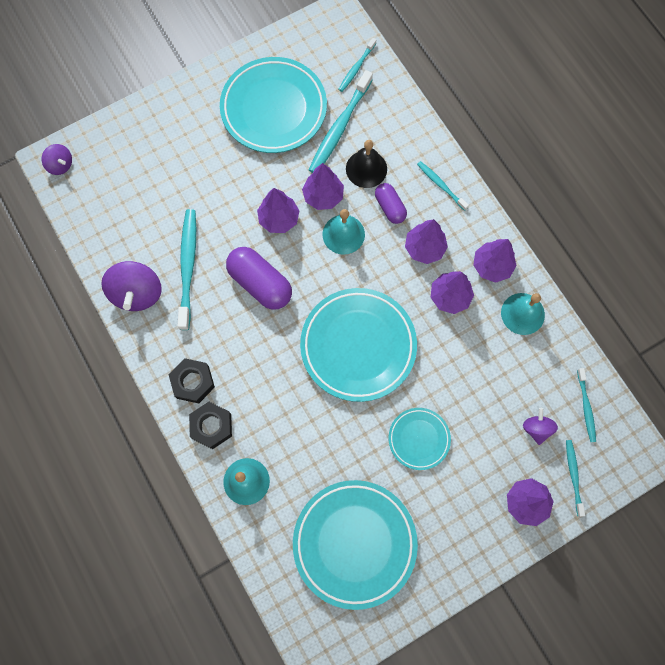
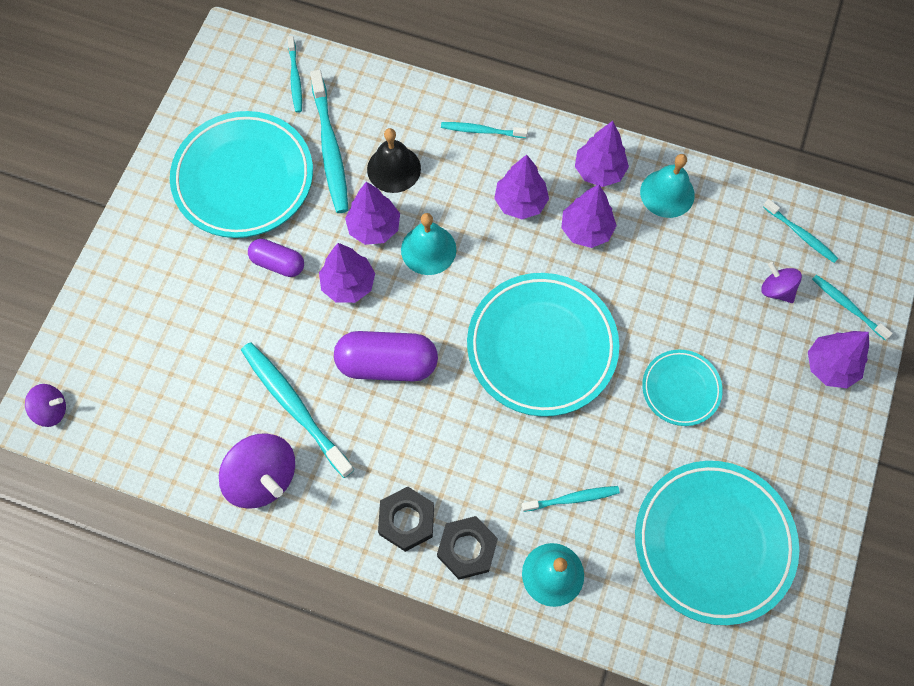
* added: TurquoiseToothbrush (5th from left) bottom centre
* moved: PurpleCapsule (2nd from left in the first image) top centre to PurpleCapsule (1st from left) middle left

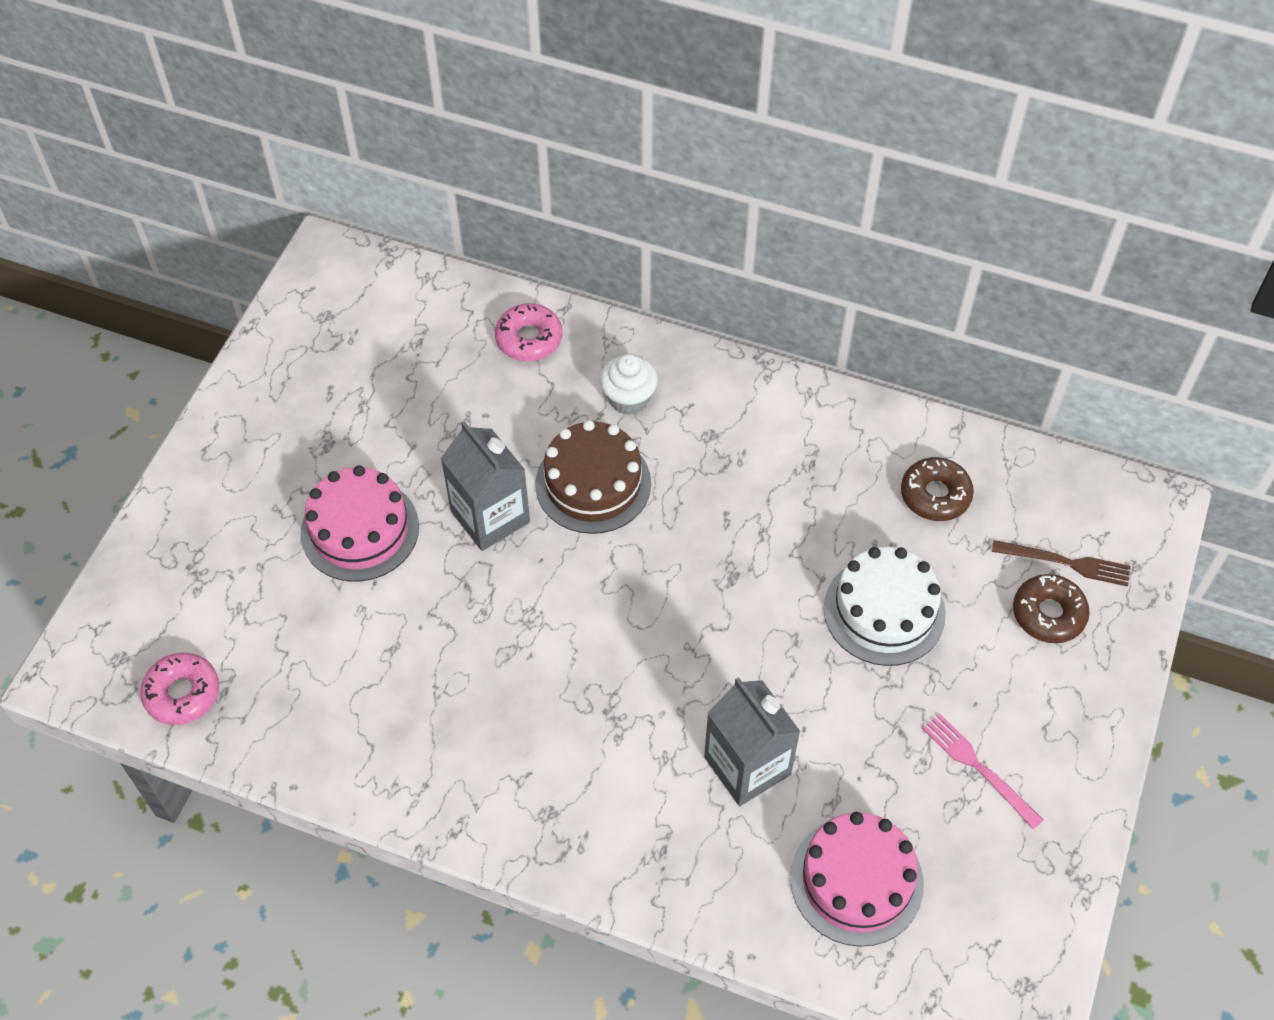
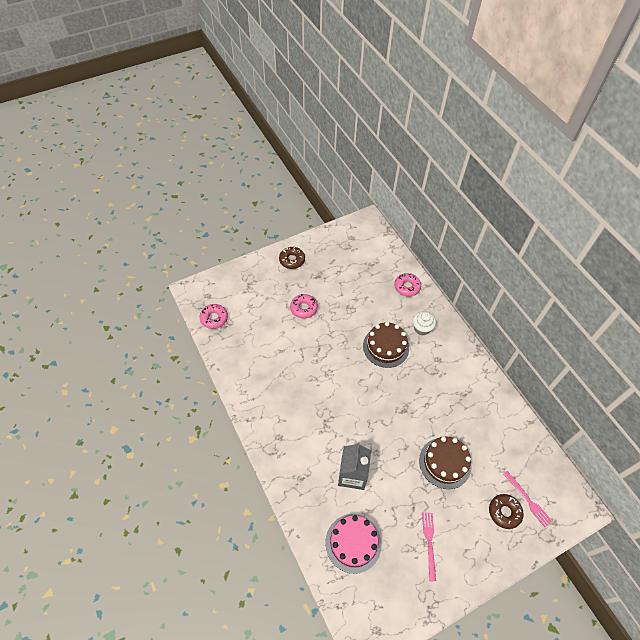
* removed: GreyCarton (1st from left) centre
* moved: BrownDonut (1st from left) middle right to centre
* replaced: PinkCake (1st from left) middle left to PinkDonut (2nd from left) centre
* recoloured: WhiteCake middle right to BrownCake (2nd from left) bottom right
* recoloured: BrownFork middle right to PinkFork (2nd from left) bottom right

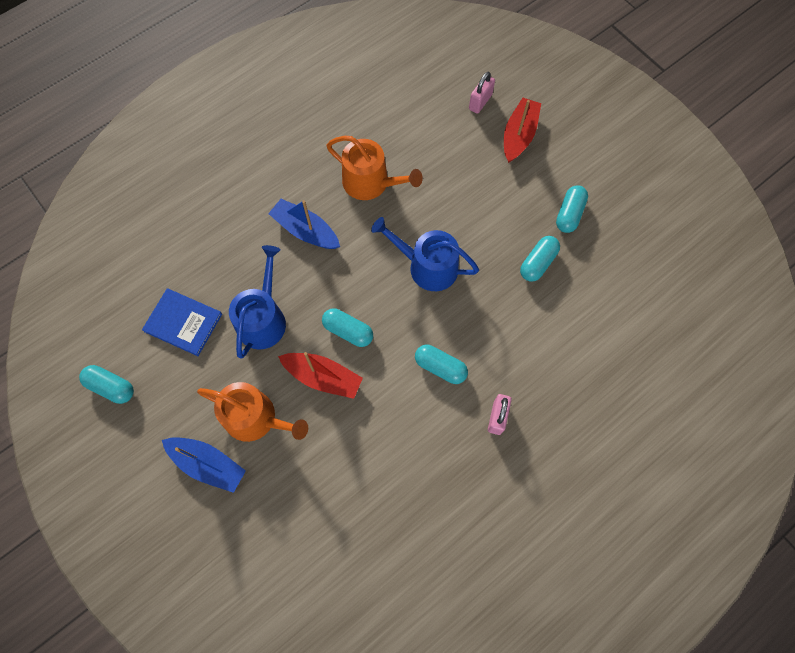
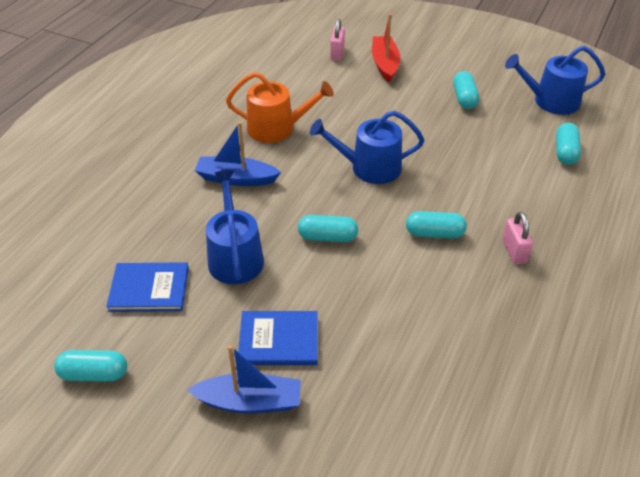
* removed: RedBoat (1st from left) centre
* added: BlueWateringCan (3rd from left) top right
* moved: TurquoiseCapsule (4th from left in the first image) middle right to TurquoiseCapsule (5th from left) top right
* replaced: OrangeWateringCan (1st from left) middle left to BlueBook (2nd from left) bottom centre

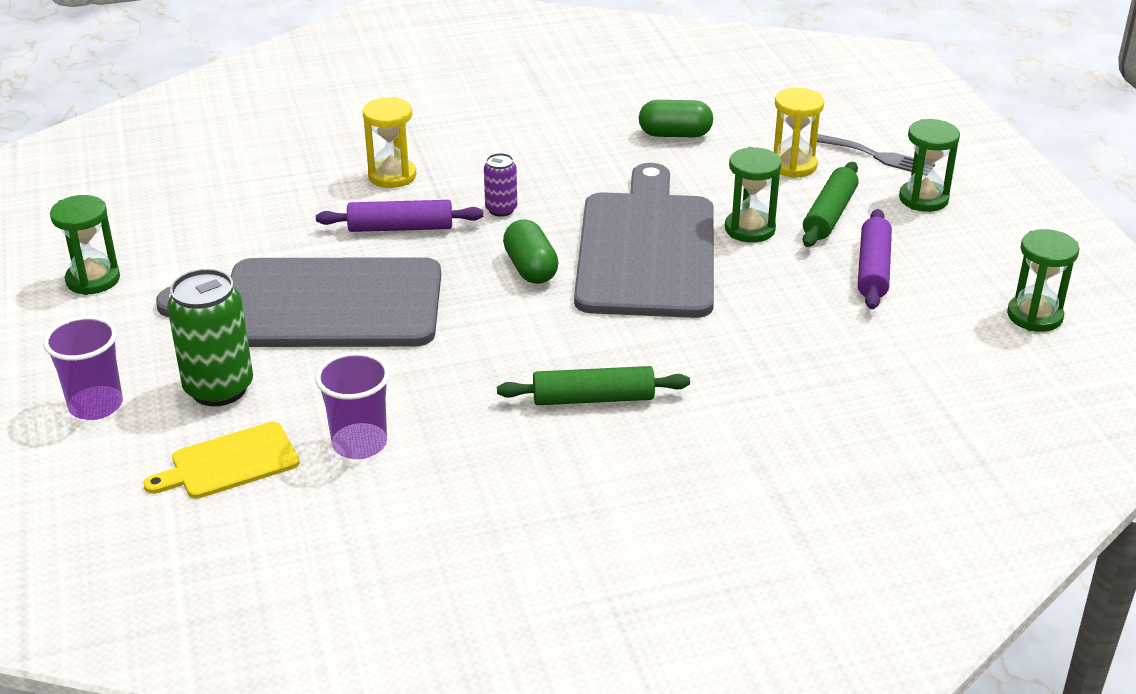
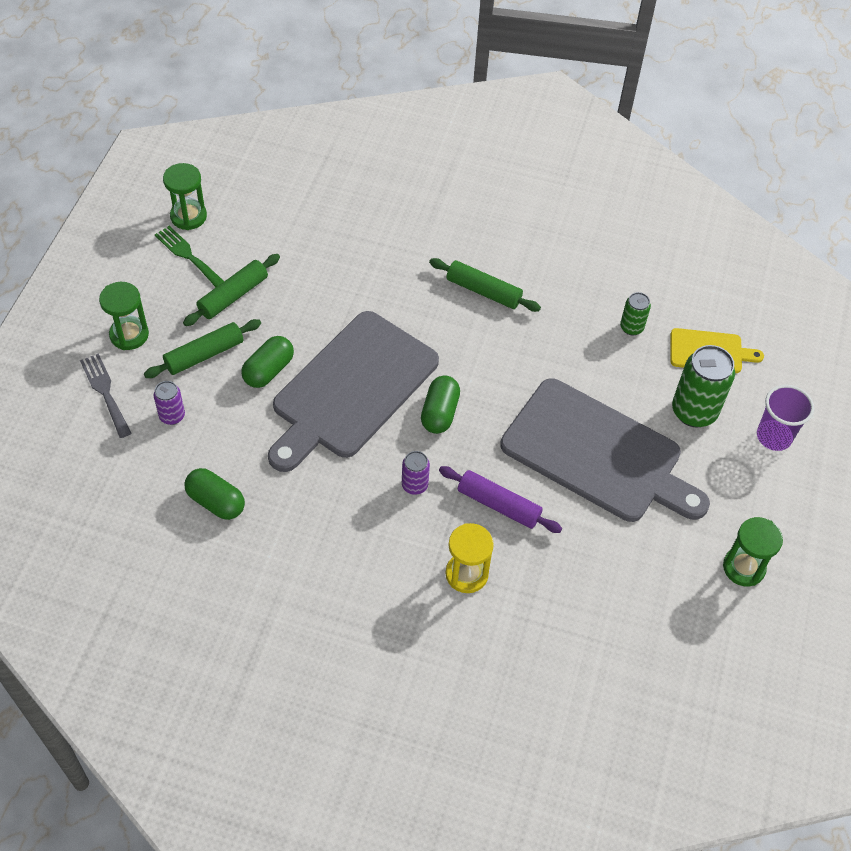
* added: GreenFork top left
* replaced: PurpleCup (2nd from left) middle left to GreenCan (1st from left) middle right
* replaced: GreenHourglass (2nd from left) top centre to GreenCapsule (2nd from left) middle left
* replaced: YellowHourglass (2nd from left) top right to PurpleCan (1st from left) middle left
* recoloured: PurpleRollingPin (2nd from left) middle right to GreenRollingPin (2nd from left) middle left

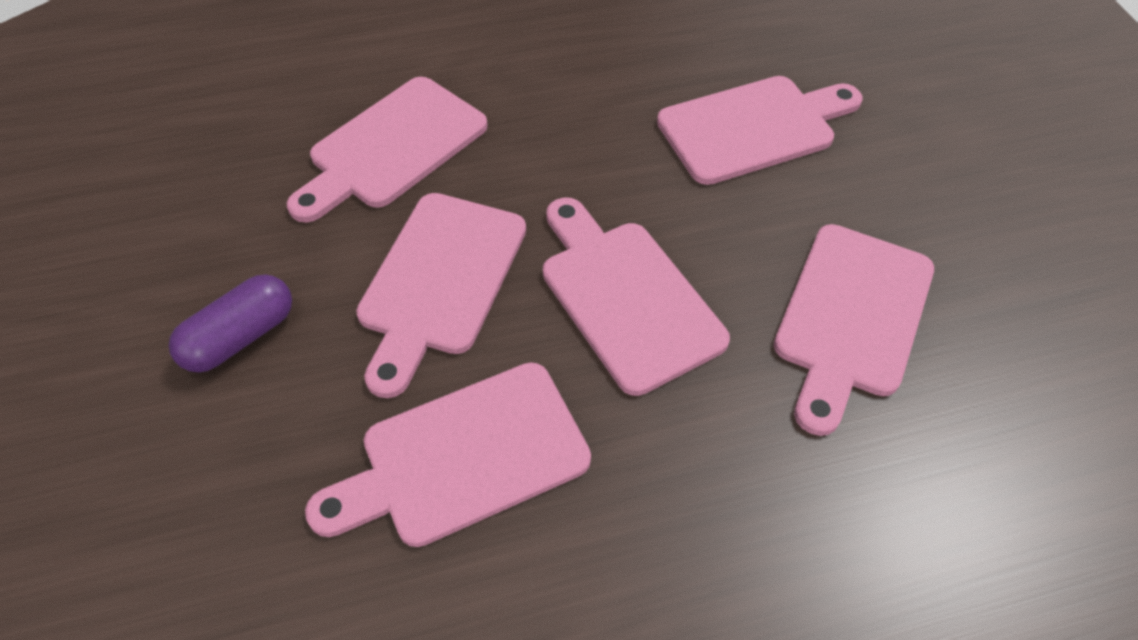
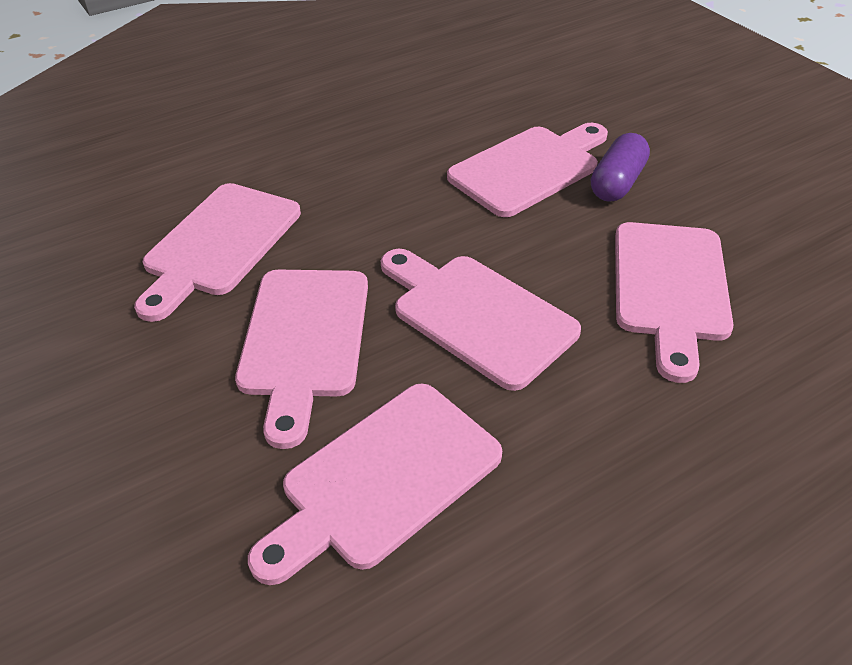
* moved: PurpleCapsule middle left to top right

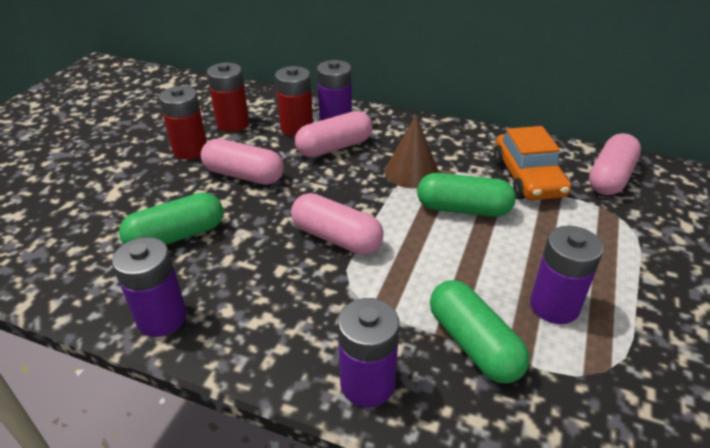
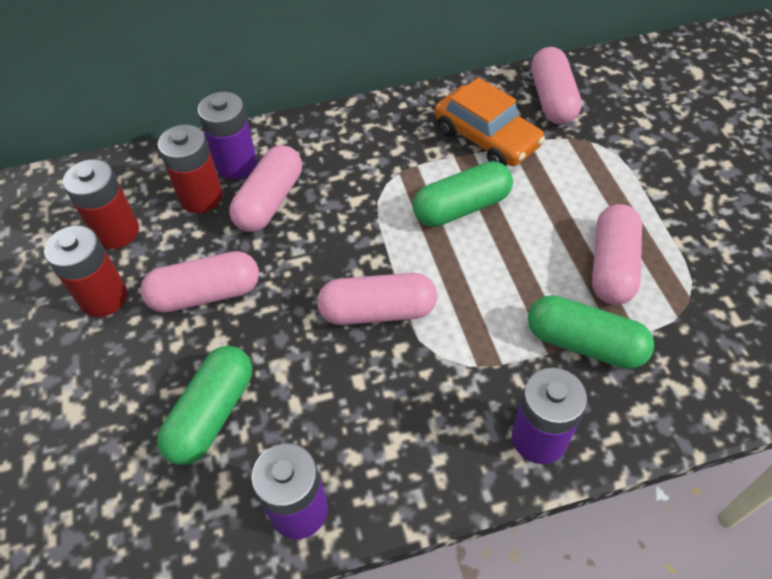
* removed: BrownCone centre
* replaced: PurpleBattery (4th from left) middle right to PinkCapsule (5th from left) middle right

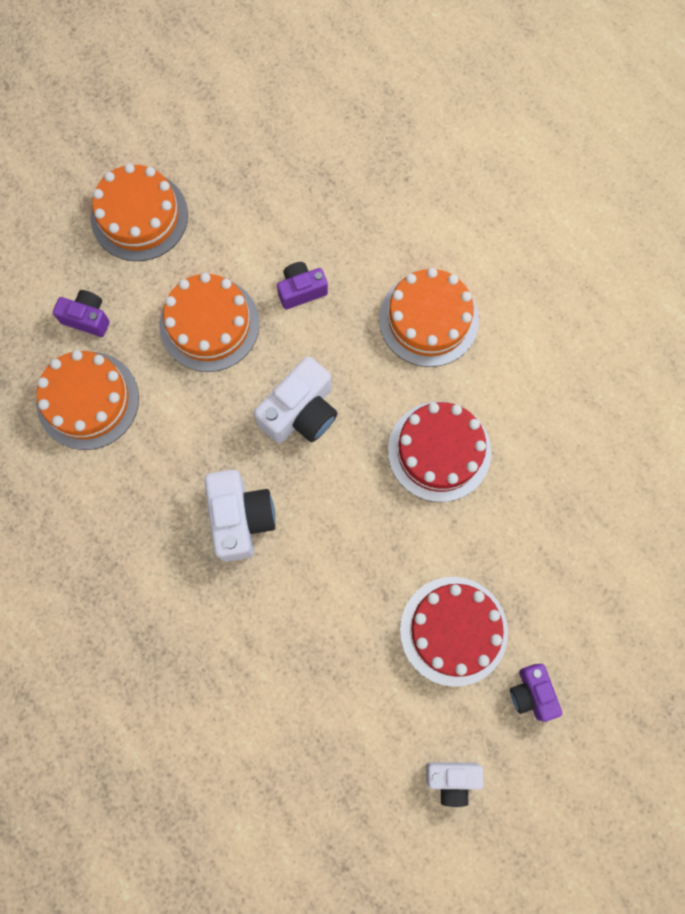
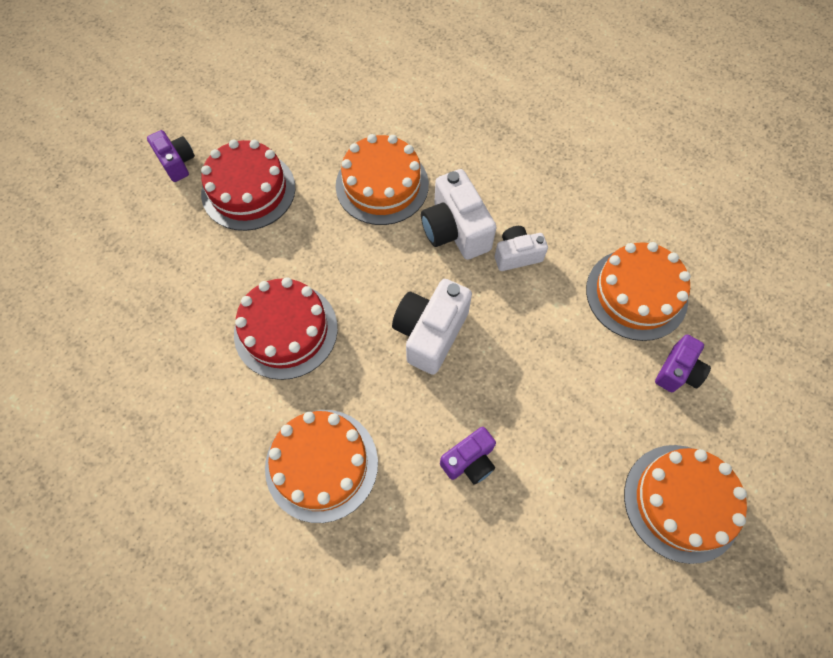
* moved: OrangeCake (3rd from left in the first image) middle left to OrangeCake (2nd from left) top centre
* moved: WhiteCamera (3rd from left) bottom centre to centre
* turned: PurpleCamera (1st from left in the first image) middle left = middle right 60 degrees counterclockwise

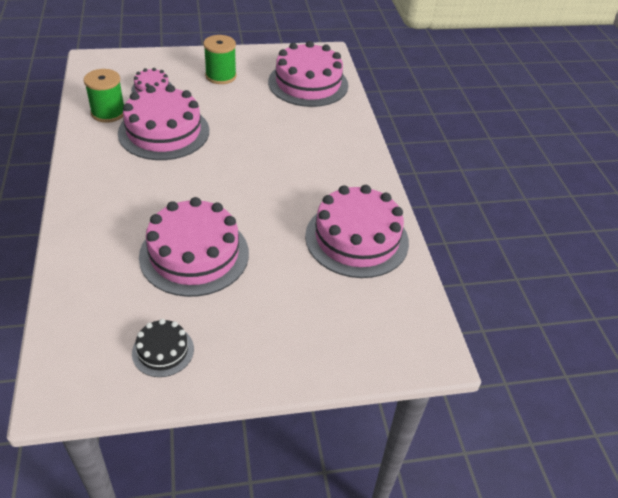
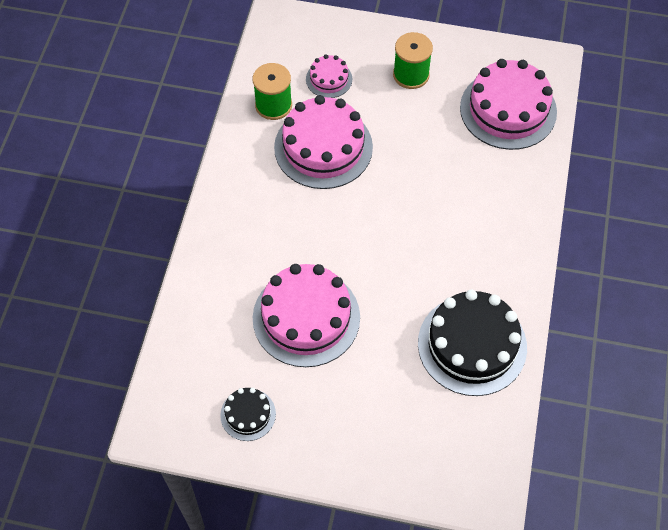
* recoloured: PinkCake (5th from left) centre to BlackCake (2nd from left) middle right

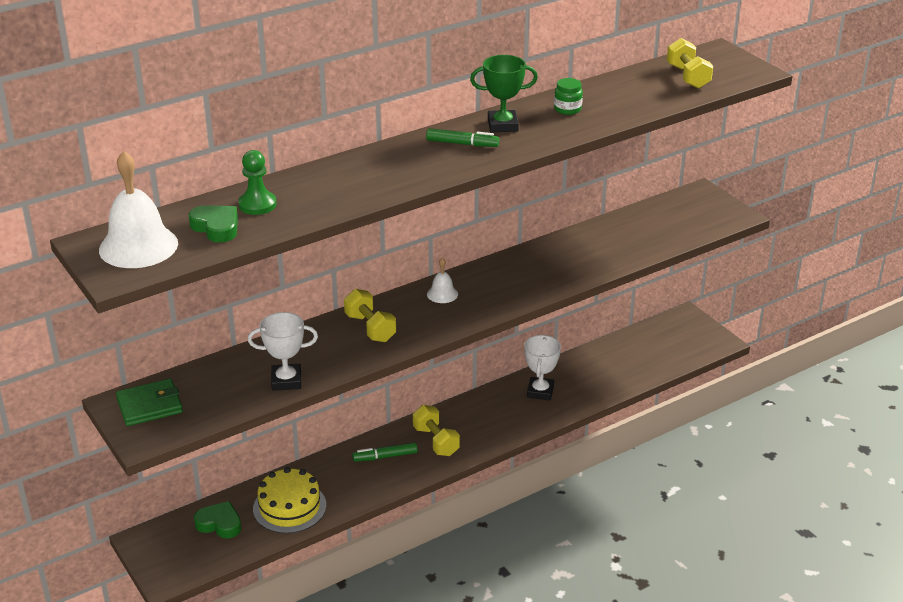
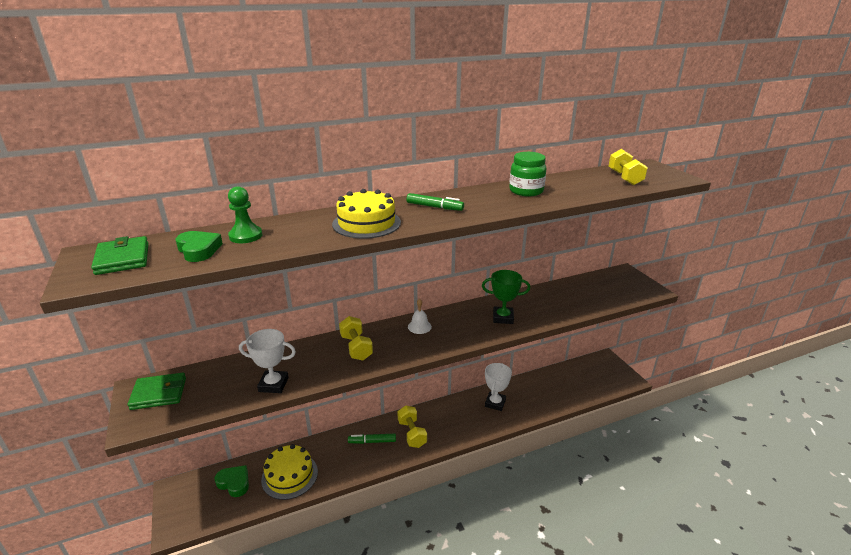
* added: YellowCake (2nd from left) centre
* moved: GreenTrophy top centre to centre
* replaced: WhiteBell (1st from left) middle left to GreenWallet (1st from left) middle left
* resized: GreenJar top centre = top centre x1.57

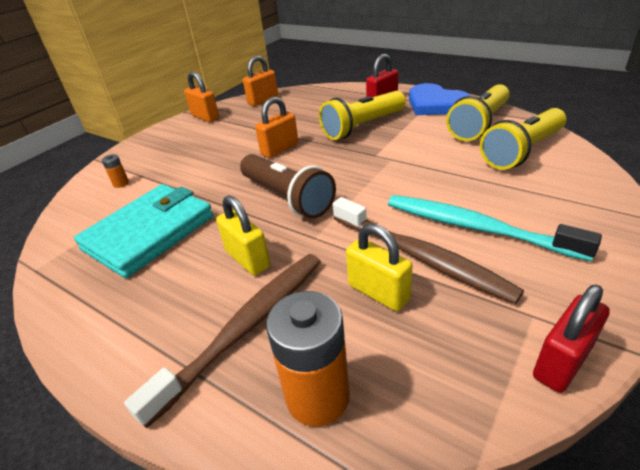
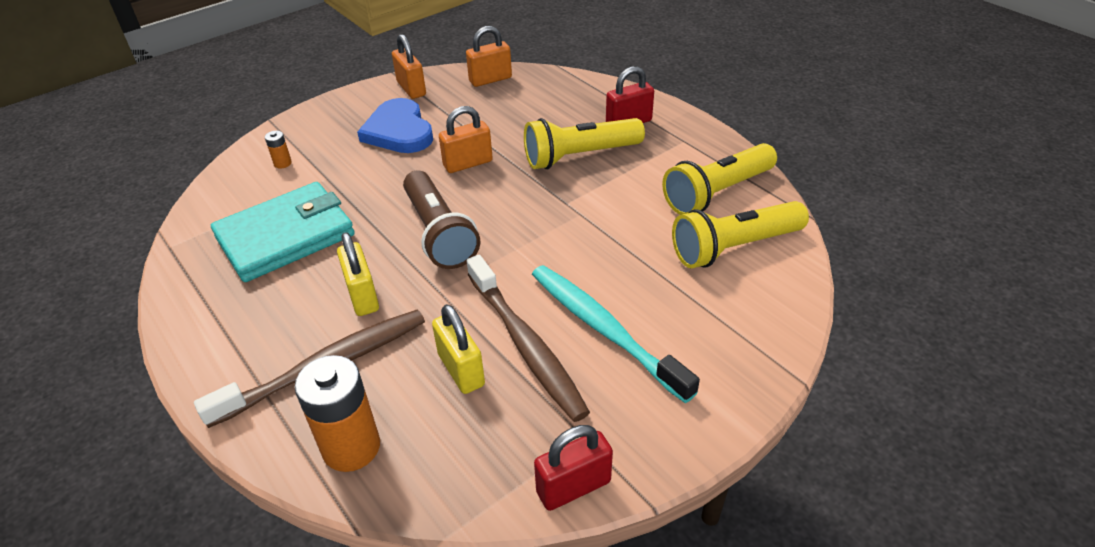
* moved: BlueHeart top right to top centre

